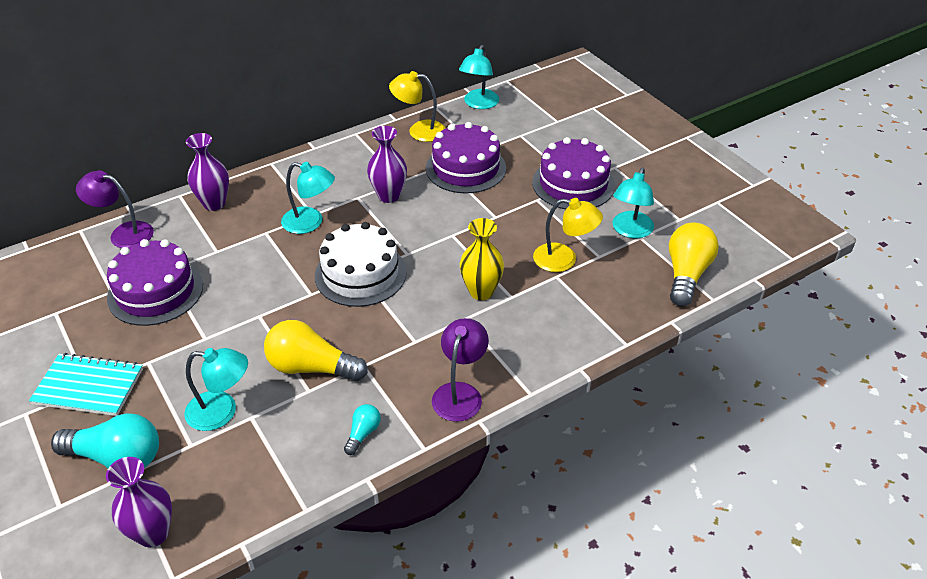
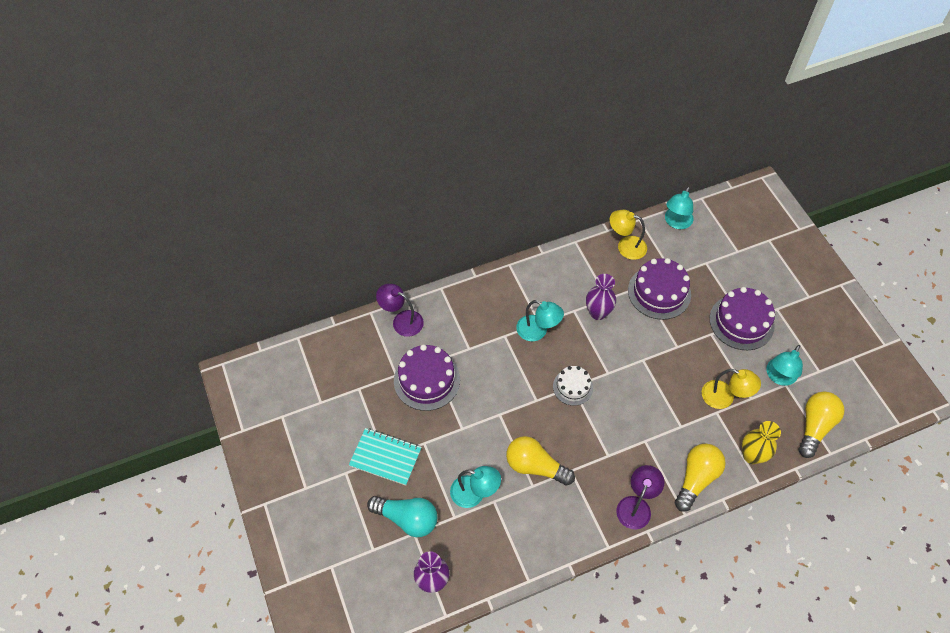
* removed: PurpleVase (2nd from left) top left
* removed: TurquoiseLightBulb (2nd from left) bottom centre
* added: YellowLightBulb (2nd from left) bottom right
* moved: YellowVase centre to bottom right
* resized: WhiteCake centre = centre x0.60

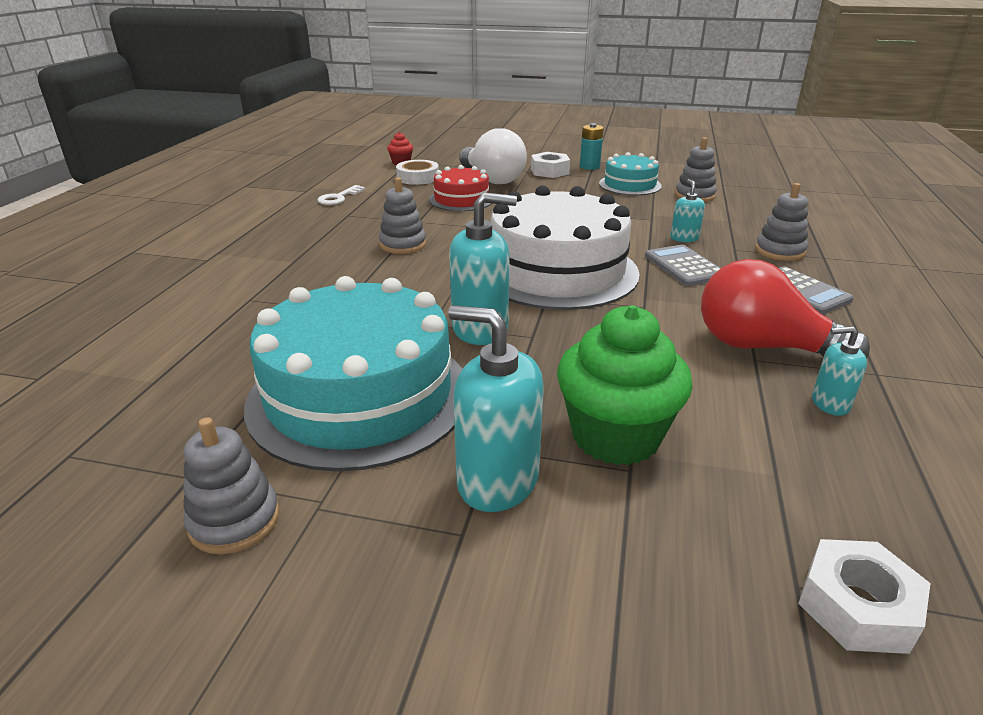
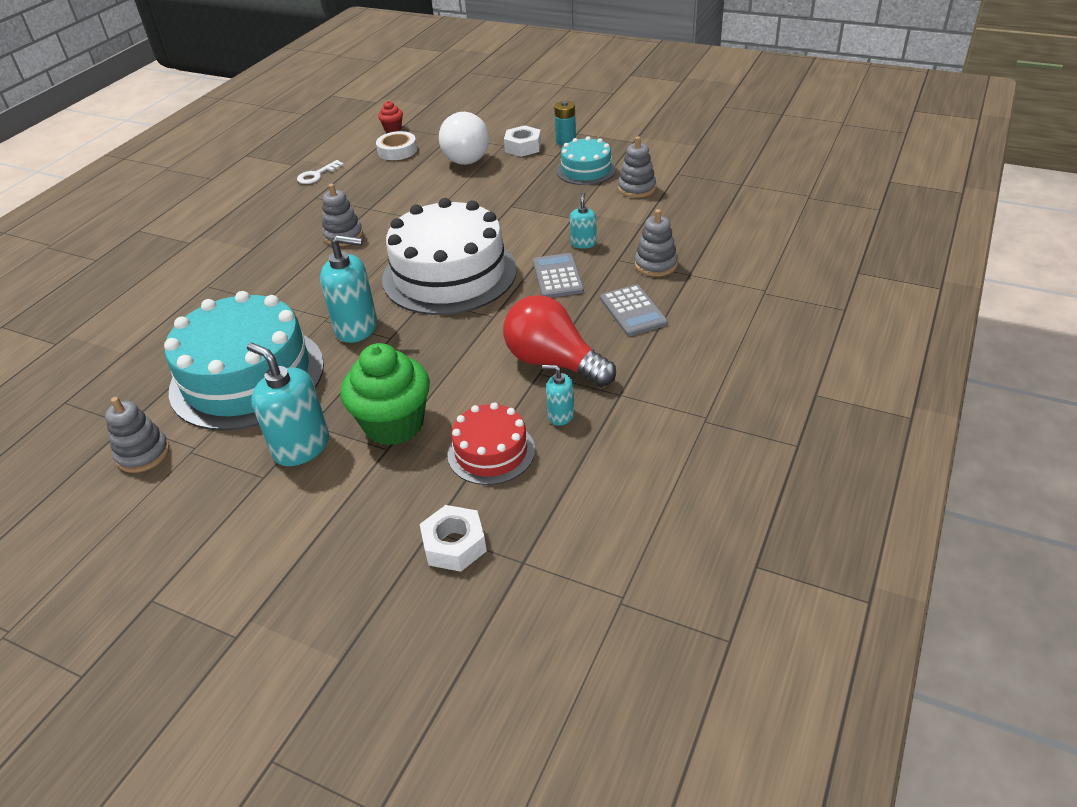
* moved: RedCake top centre to centre

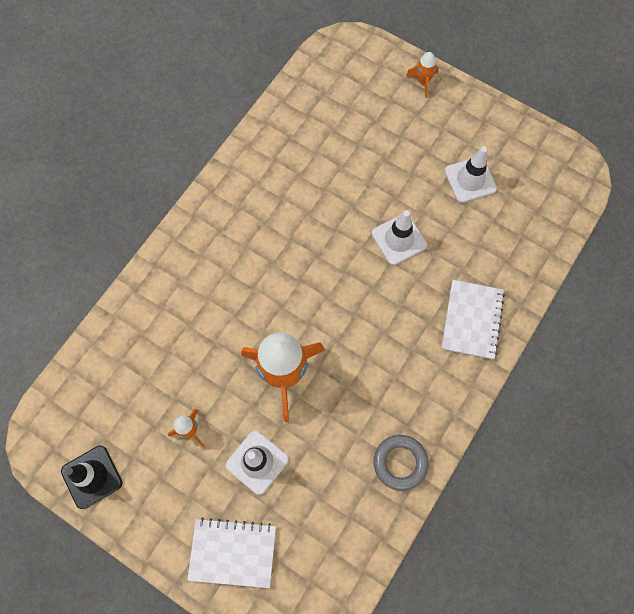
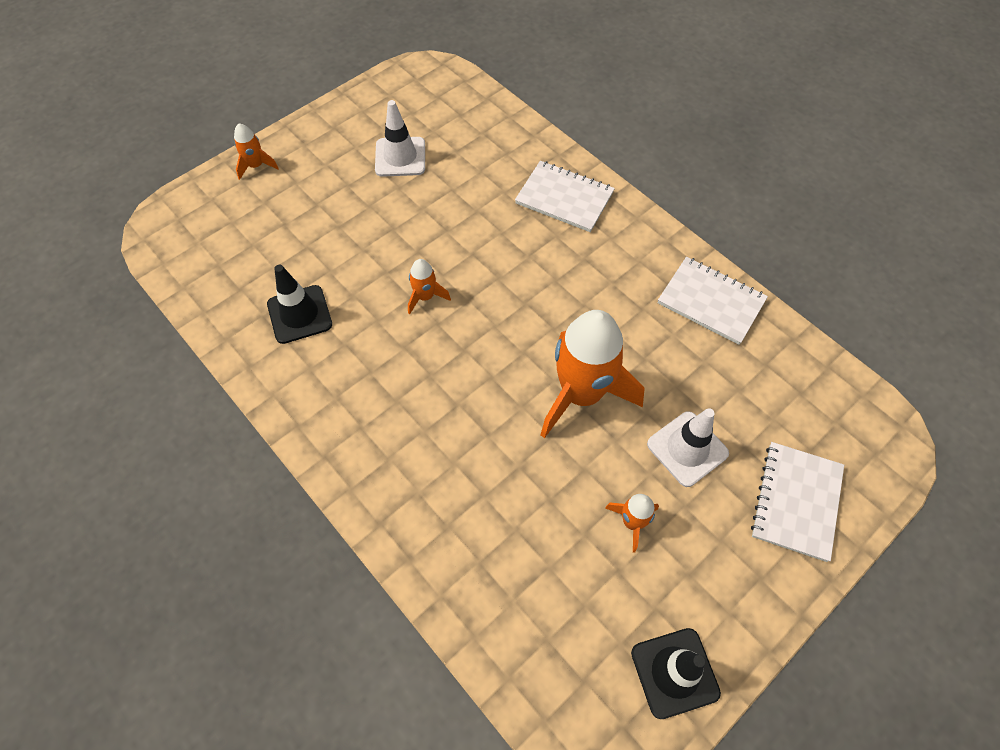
* removed: WhiteTrafficCone (2nd from left) centre
* added: BlackTrafficCone (1st from left) middle left
* added: OrangeRocket (2nd from left) centre
* replaced: GreyRing bottom centre to WhiteNotebook (2nd from left) middle right

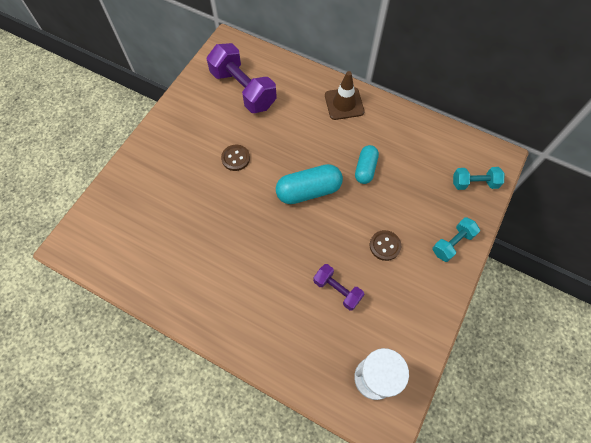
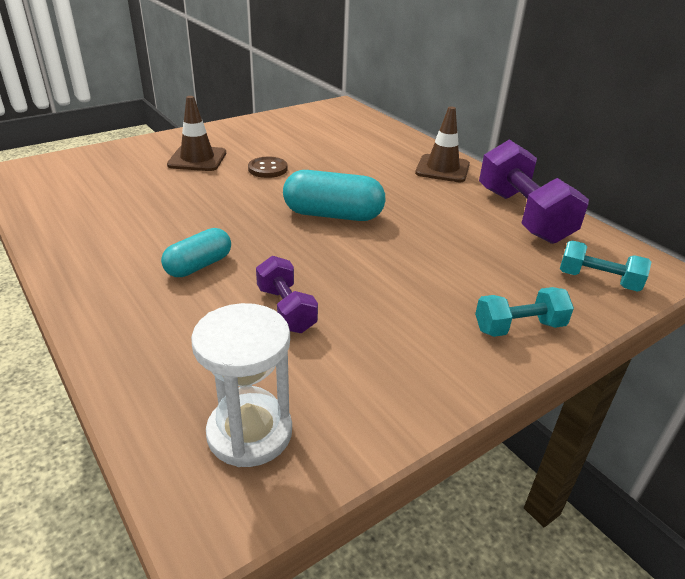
* removed: BrownButton (2nd from left) centre
* added: BrownTrafficCone (1st from left) top left
* moved: PurpleDumbbell (1st from left in the first image) top centre to PurpleDumbbell (2nd from left) top right
* moved: TurquoiseCapsule (2nd from left in the first image) centre to TurquoiseCapsule (1st from left) middle left

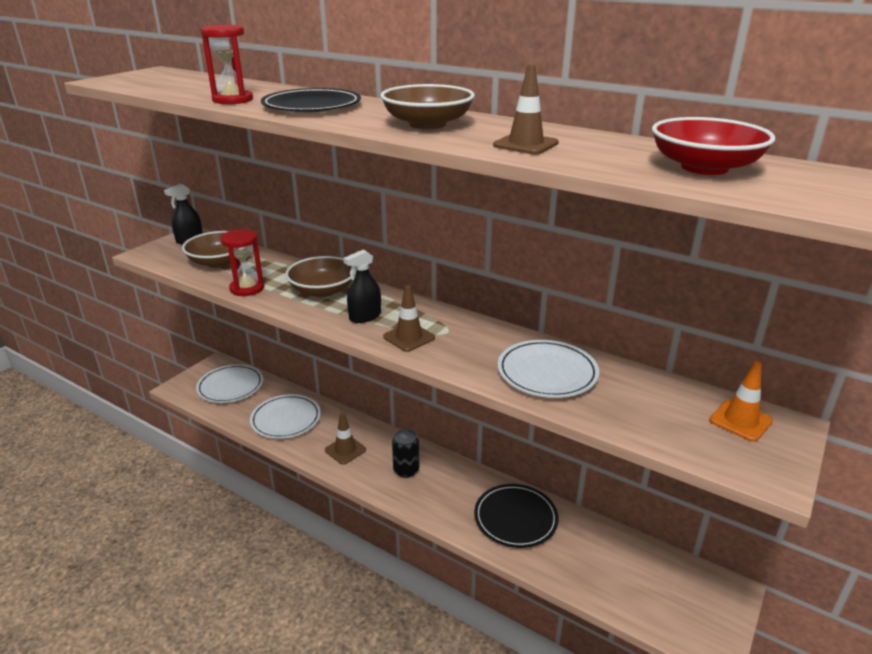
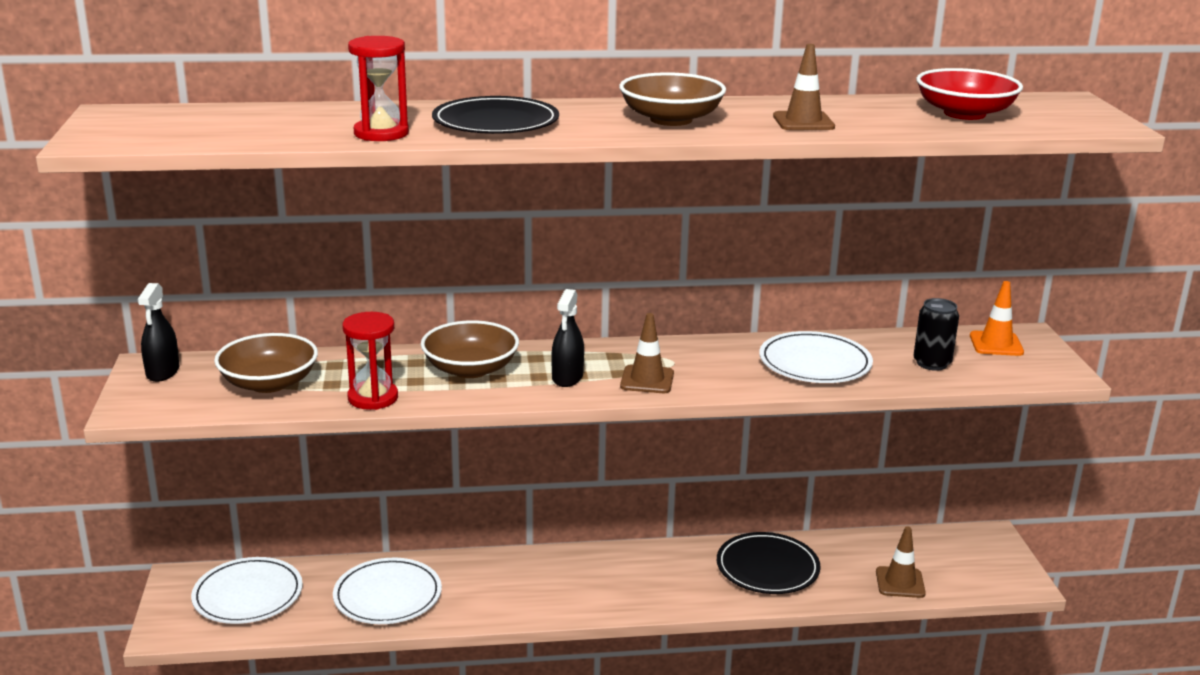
* moved: BrownTrafficCone (1st from left in the first image) bottom centre to BrownTrafficCone (3rd from left) bottom right
* moved: BlackCan bottom centre to middle right

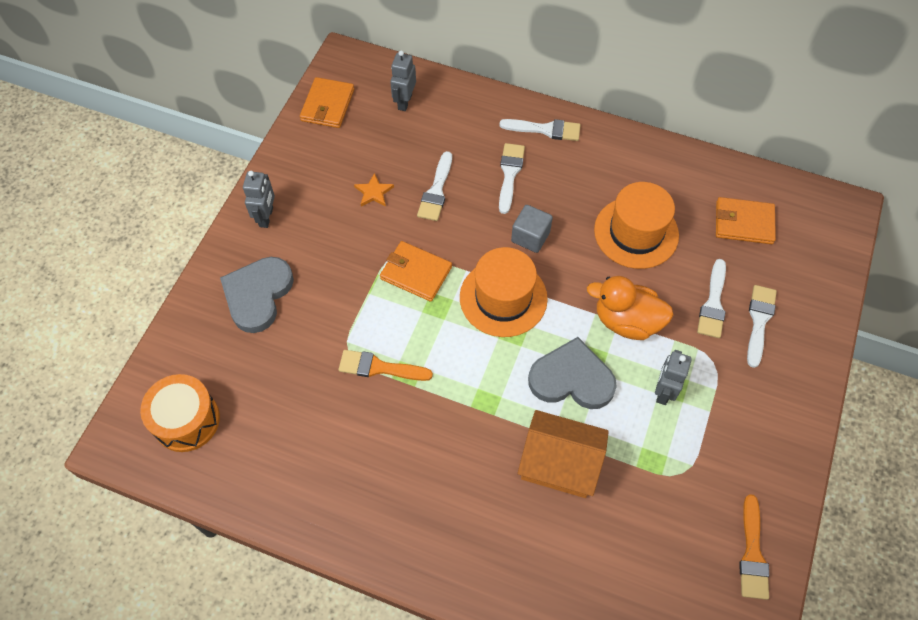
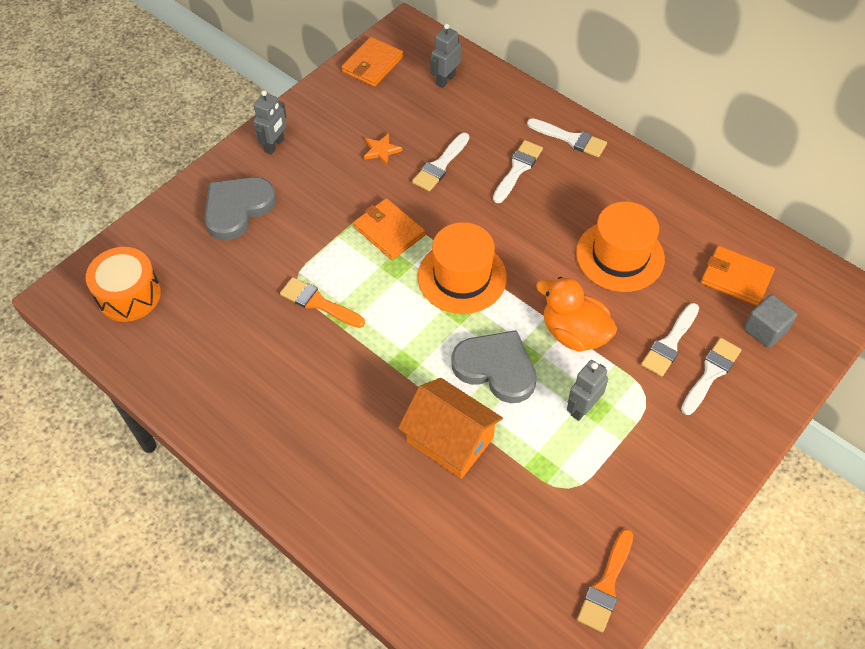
* moved: GreyCube centre to middle right

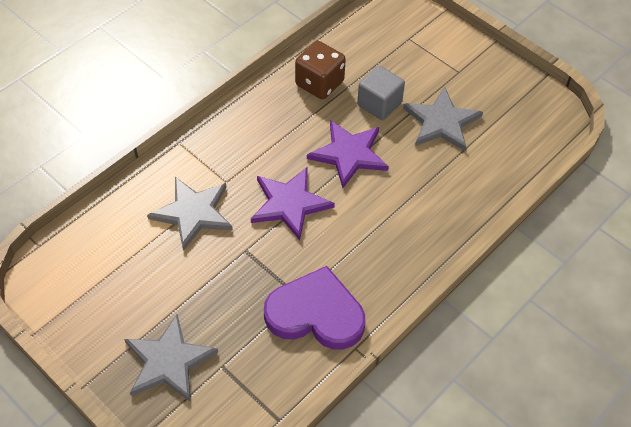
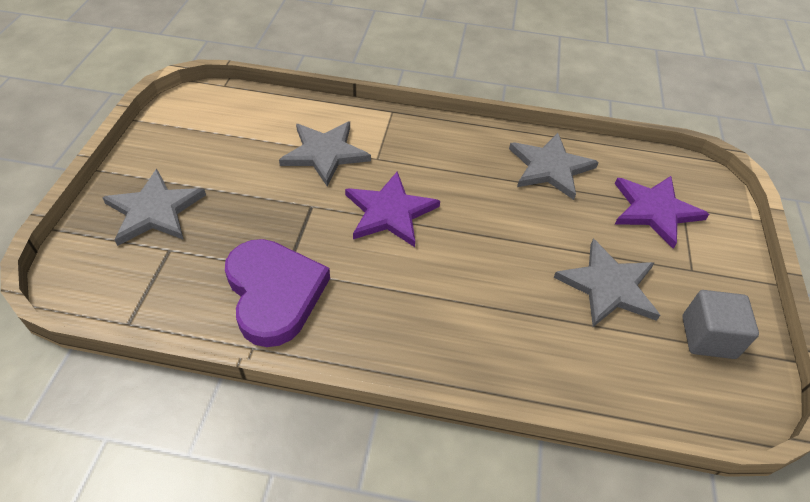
* moved: PurpleStar (2nd from left) centre to middle right
* moved: GreyCube top centre to middle right
* replaced: BrownDice top centre to GreyStar (3rd from left) top right

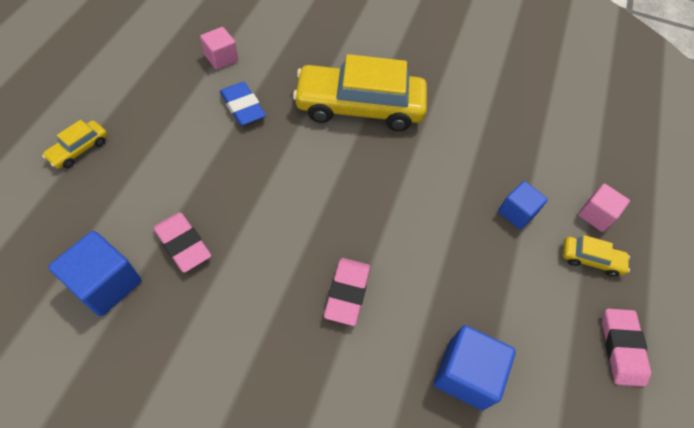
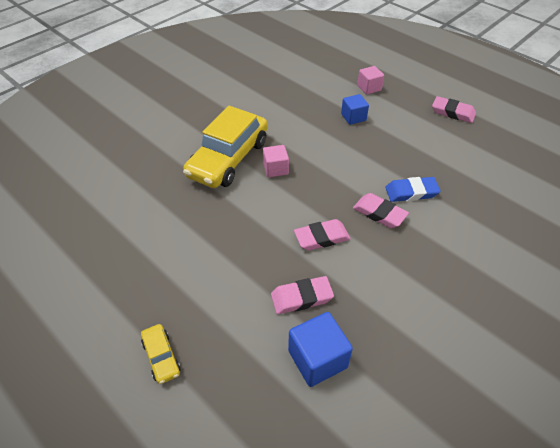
* removed: BlueCube (2nd from left) bottom right
* removed: YellowCar (3rd from left) middle right
* added: PinkEraser (2nd from left) centre
* moved: PinkCube (1st from left) top left to centre
* moved: BlueEraser top centre to middle right

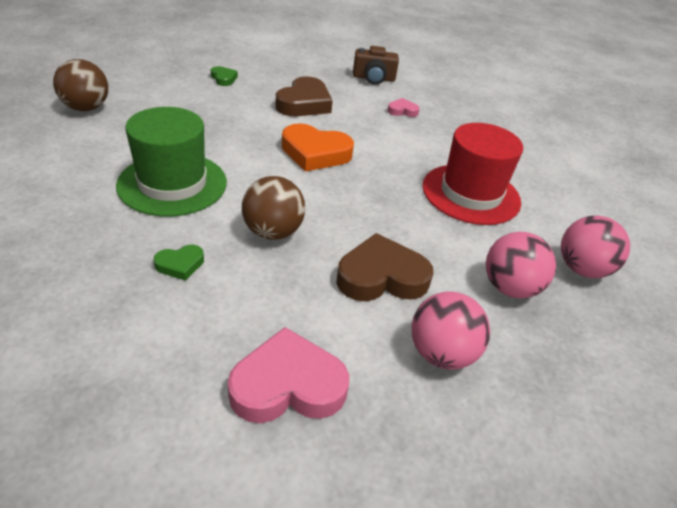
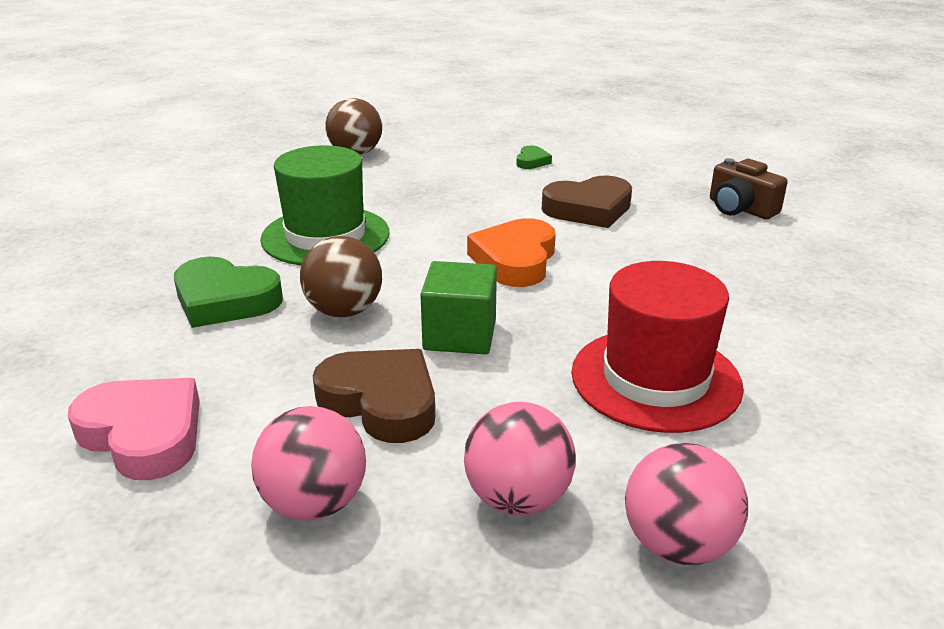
* removed: PinkHeart (2nd from left) top centre
* added: GreenCube centre
* turned: OrangeHeart top centre = centre 45 degrees clockwise
* resized: GreenHeart (1st from left) middle left = middle left x2.00

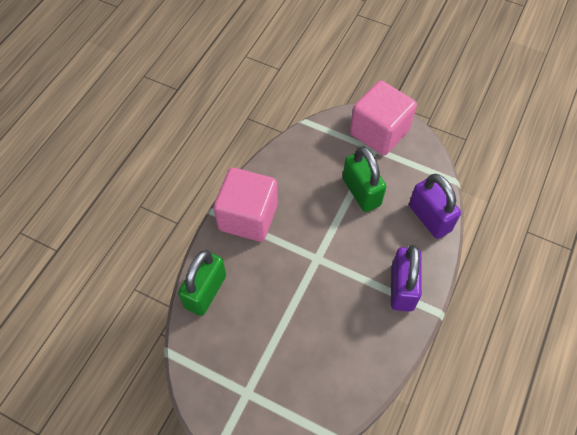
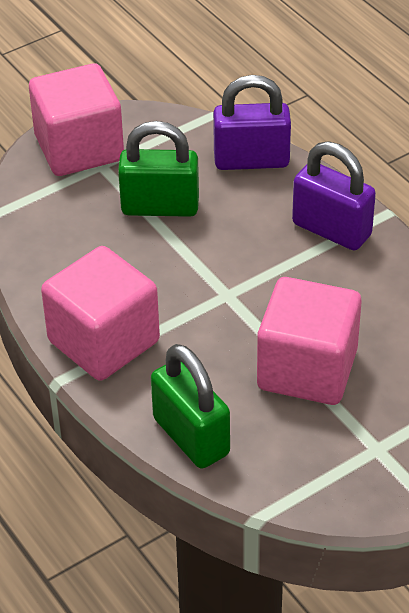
* added: PinkCube (3rd from left) middle right

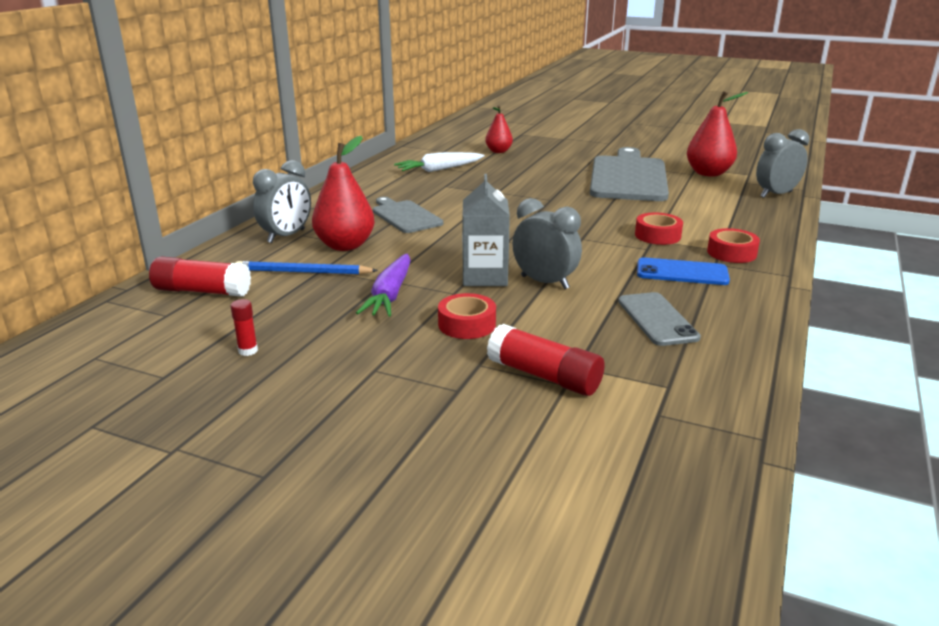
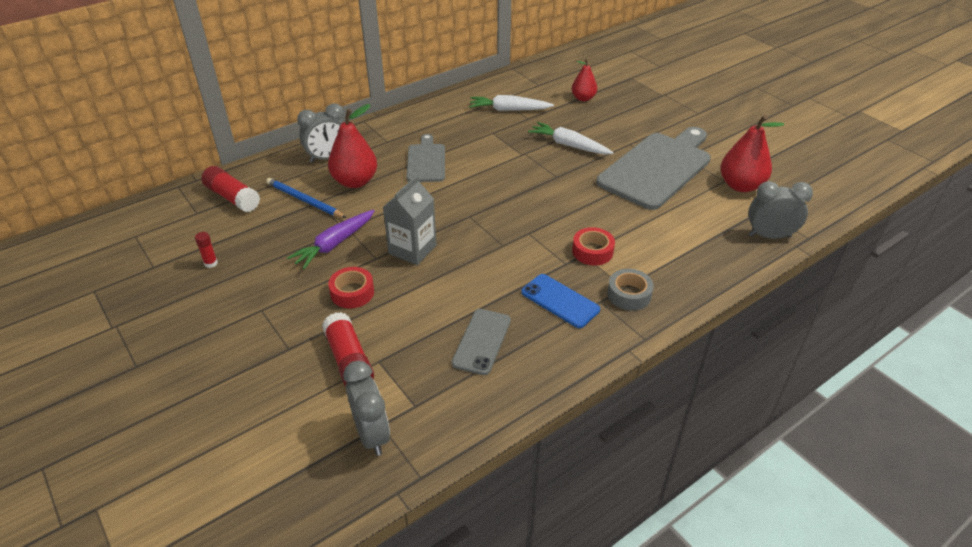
* added: WhiteCarrot (2nd from left) top centre
* moved: GreyClock (2nd from left) centre to bottom centre
* recoloured: RedTape (3rd from left) middle right to GreyTape centre

